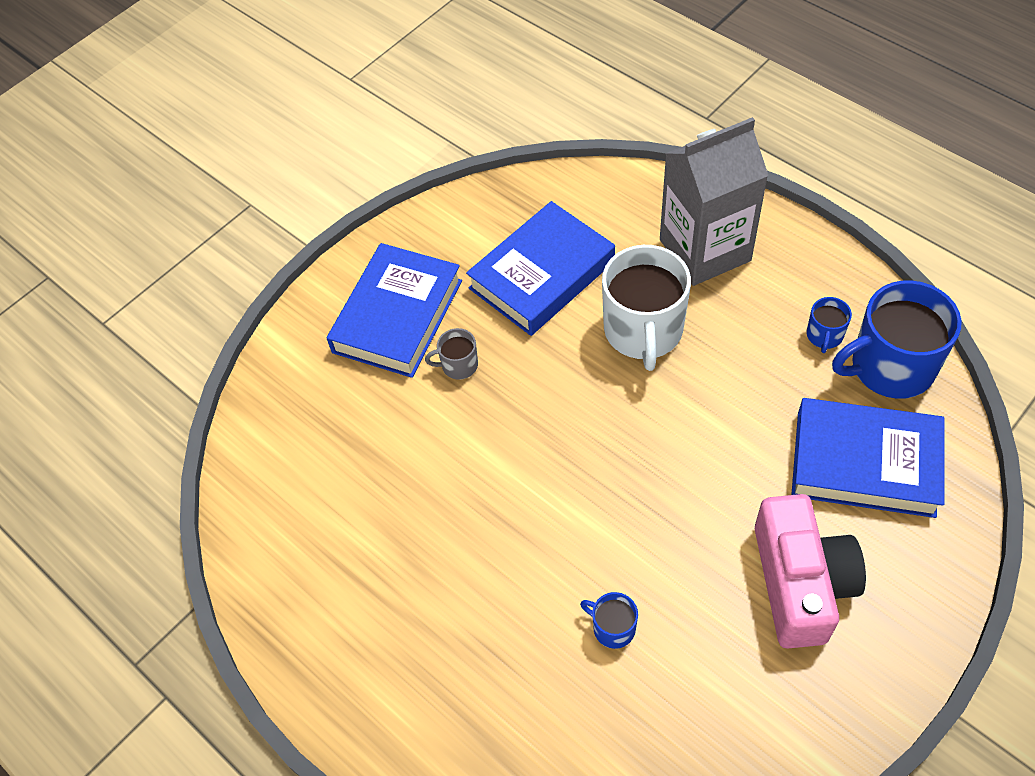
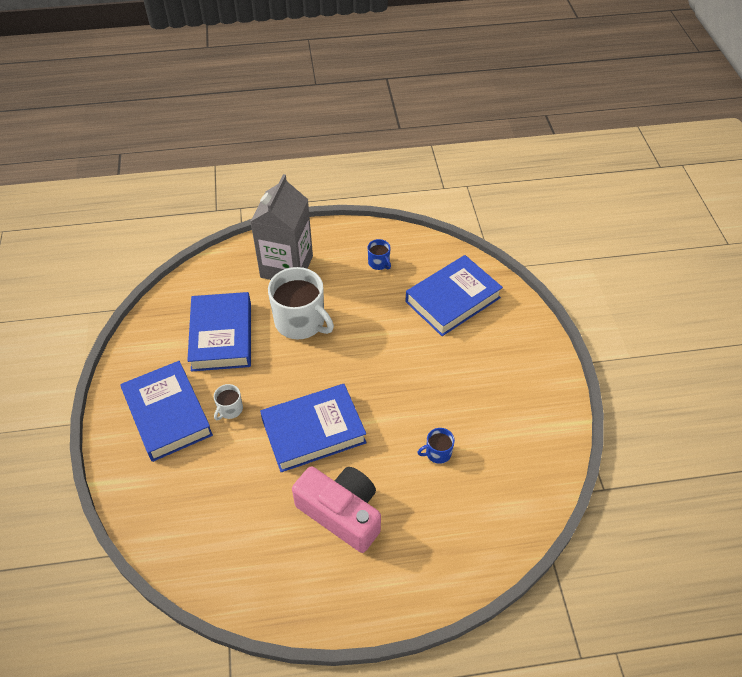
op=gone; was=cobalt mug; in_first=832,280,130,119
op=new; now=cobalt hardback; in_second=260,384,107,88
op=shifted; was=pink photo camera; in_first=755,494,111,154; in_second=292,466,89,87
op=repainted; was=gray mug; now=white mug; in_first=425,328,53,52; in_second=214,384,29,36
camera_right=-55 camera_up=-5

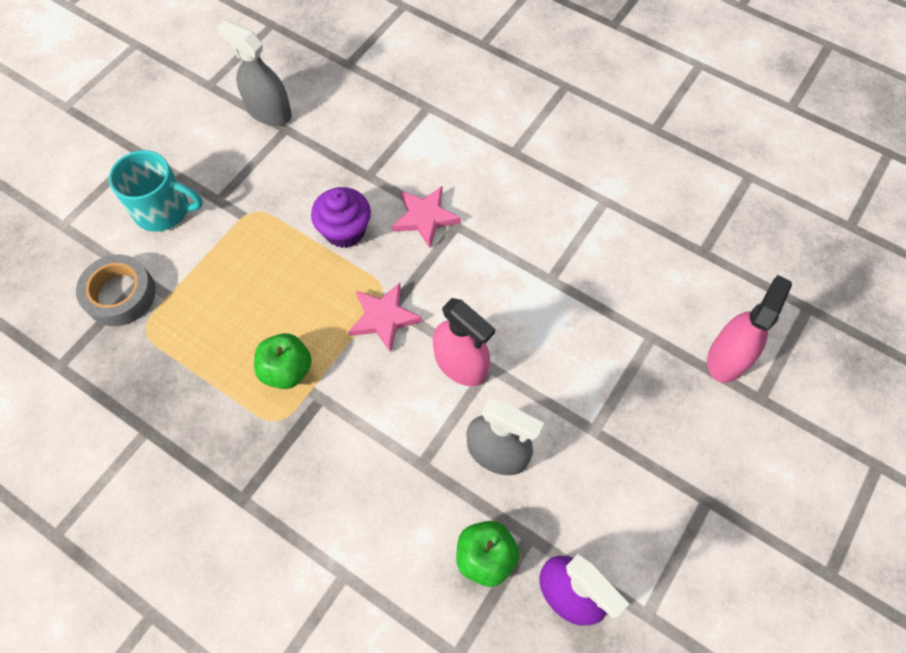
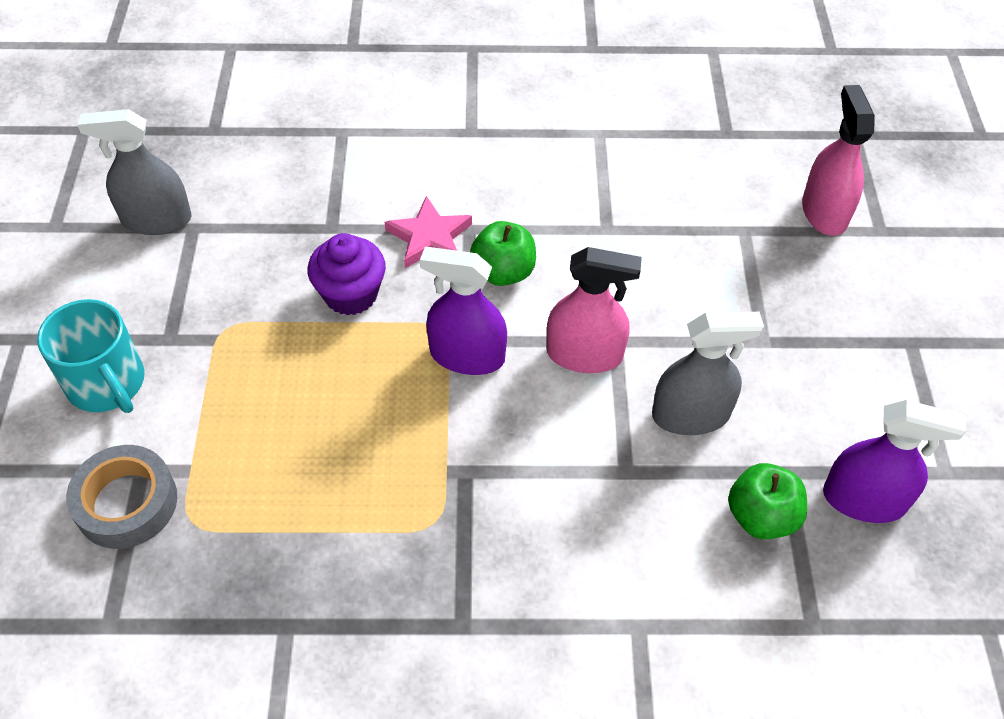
op=shifted; was=leaf-green apple; in_first=254,333,58,56; in_second=470,221,66,65
op=swapped; was=pink five-pointed star; now=purple sprayer; in_first=348,283,74,70; in_second=420,247,87,128
op=rotated; was=aqua mug; in_first=109,150,94,82; in_second=37,299,108,114; clockwise=75
camera_right=-35 camera_up=-10

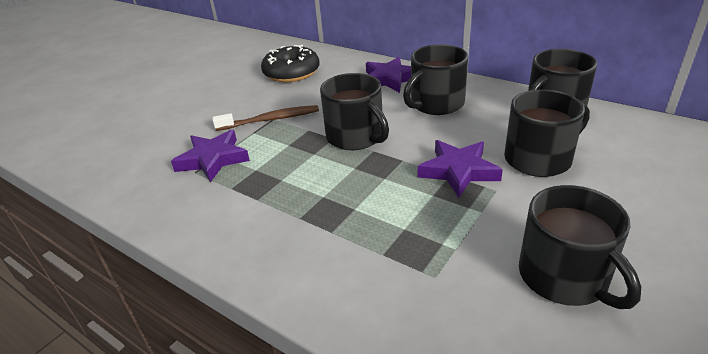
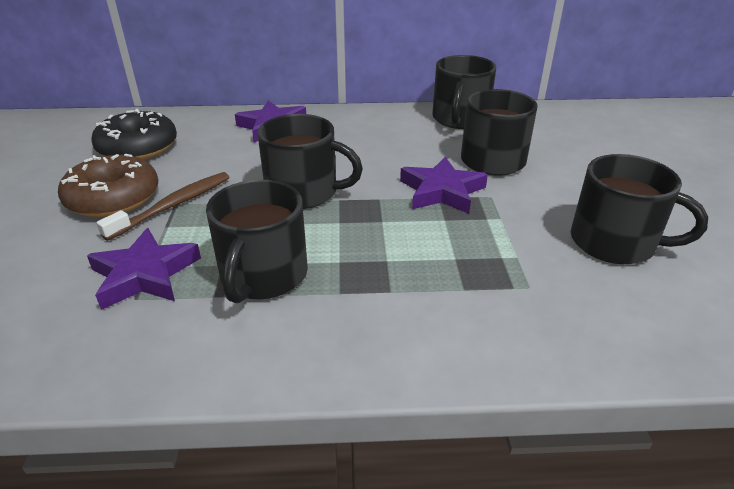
op=new; now=brown donut; in_second=58,154,100,63
op=shifted; was=jet-black mug; in_first=403,44,65,71; in_second=206,179,102,124
camera_right=-40 camera_up=0

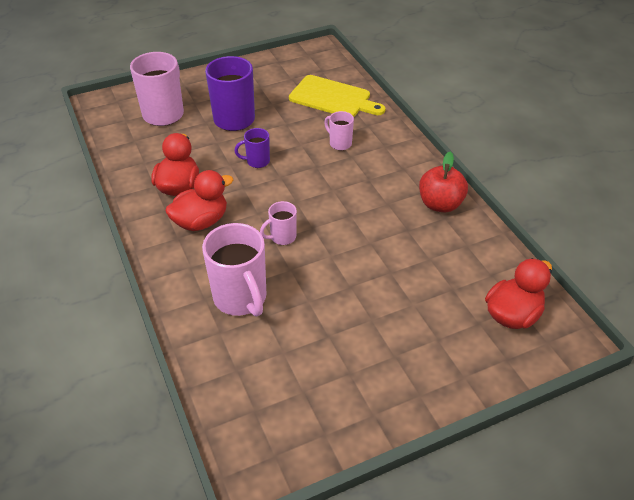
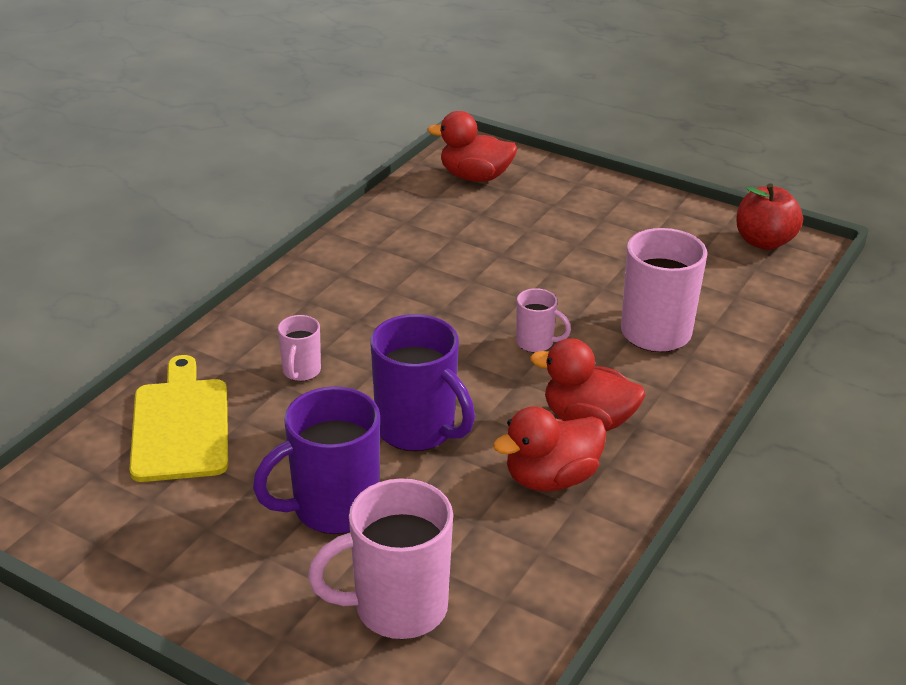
op=shifted; was=crimson apple; in_first=419,151,49,61; in_second=736,183,67,67
op=scaled; was=purple mug; in_first=235,128,35,40; in_second=370,314,105,137; ratio=1.94
camera_right=-125 camera_up=-10

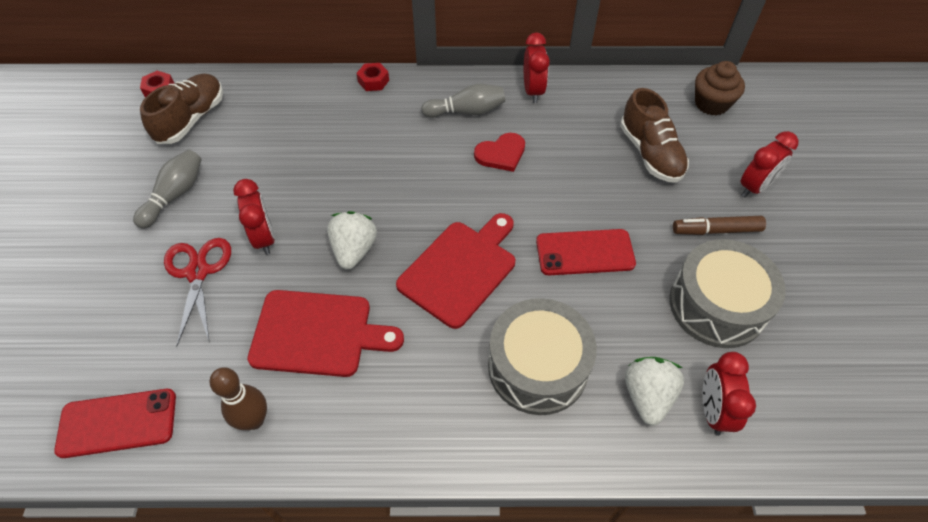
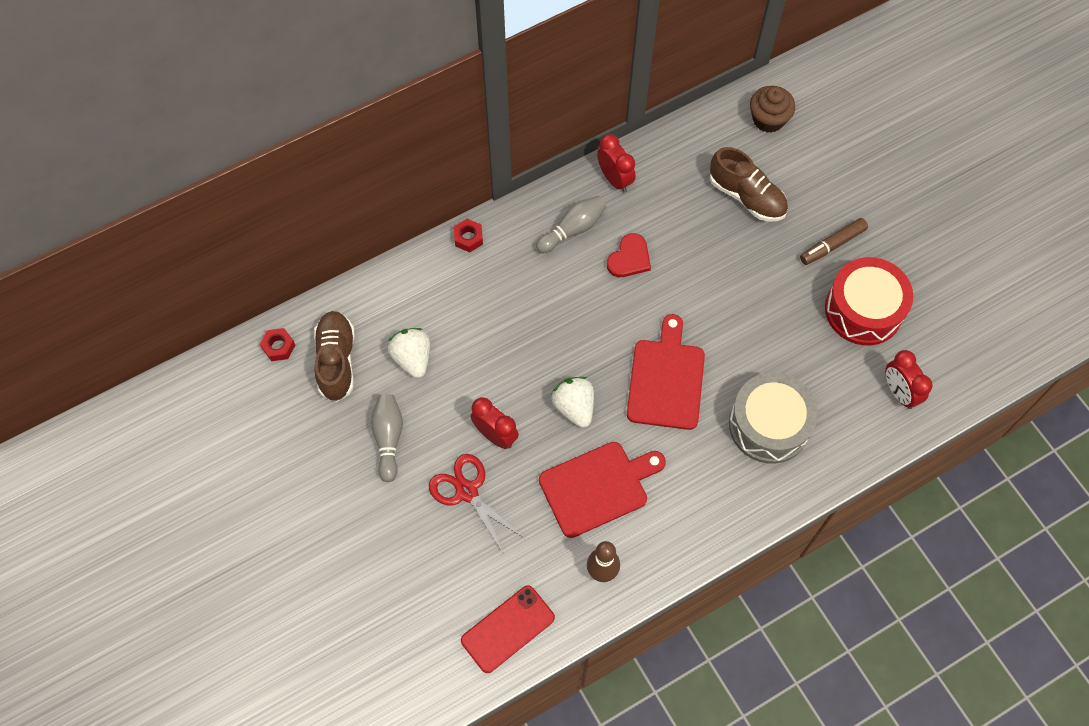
op=gone; was=crimson smartphone; in_first=536,229,100,46
op=gone; was=crimson clock; in_first=741,131,58,66
op=shifted; was=white berry; in_first=625,357,59,69; in_second=388,328,42,50
op=repainted; was=gray drum; now=crimson drum; in_first=669,239,117,109; in_second=825,257,88,88
camera_right=-30 camera_up=10

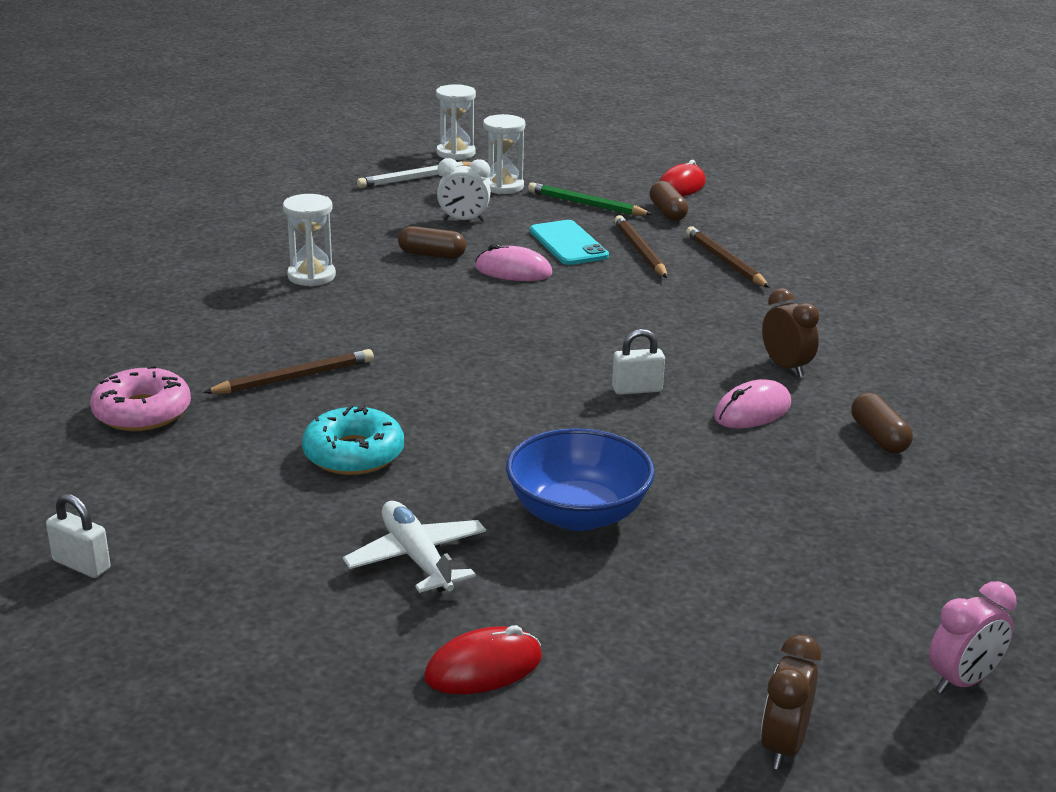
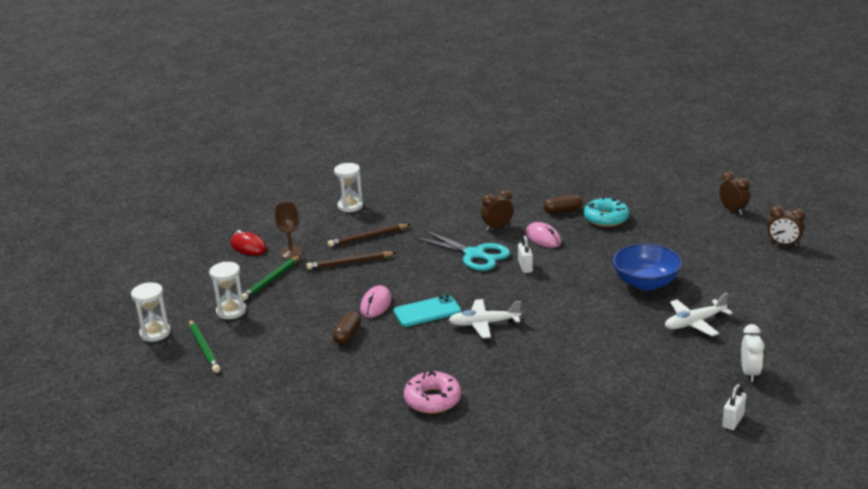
op=gone; was=brown pencil; in_first=203,349,171,45
op=gone; was=crimson computer mouse; in_first=424,625,118,69
op=new; now=aqua shears; in_second=414,230,96,41
op=new; now=white toy plane; in_second=449,299,72,39
op=shifted; was=pink donut; in_first=90,365,101,66; in_second=404,370,57,44
op=shifted; was=white hourglass; in_first=283,194,53,93; in_second=334,163,29,49
op=shifted; was=aqua donut; in_first=302,405,102,70; in_second=584,198,45,29
op=shifted; was=white clock; in_first=437,158,54,64; in_second=741,324,23,58
op=shifted; was=aqua smartphone; in_first=530,220,79,45; in_second=394,295,67,32
op=swapped; was=brown pill shape; now=brown chalice; in_first=650,181,38,40; in_second=275,202,28,57
op=repainted; was=white pencil; now=leaf-green pencil; in_first=357,161,115,27; in_second=189,319,31,54
op=repainted; was=pink clock; now=brown clock; in_first=929,581,88,113; in_second=719,171,30,44
camera_right=-85 camera_up=0

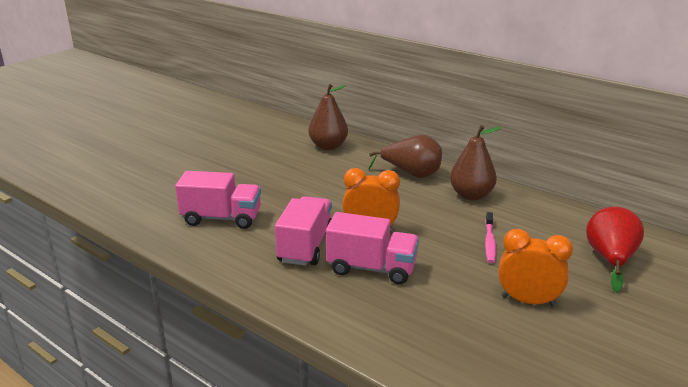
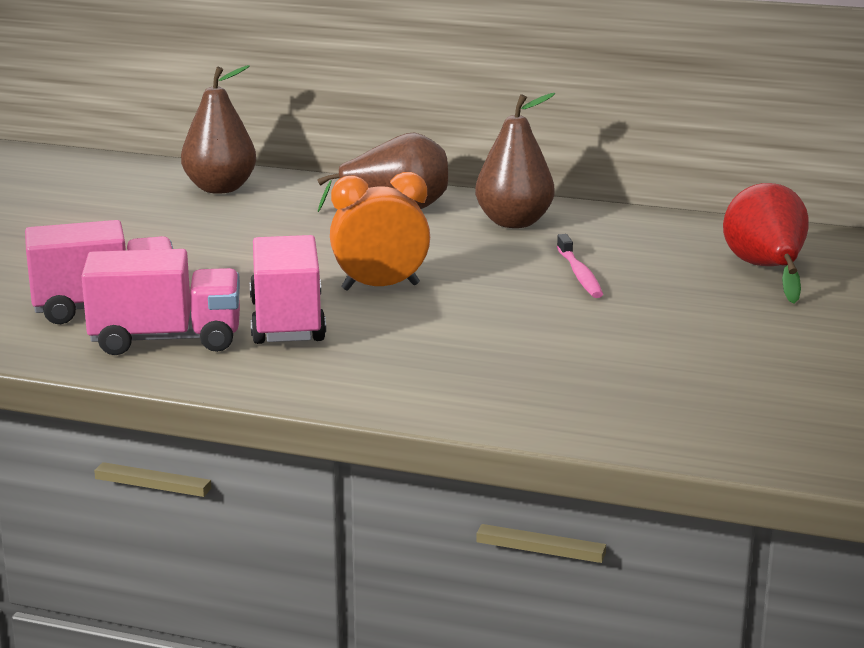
op=gone; was=orange-coloured clock; in_first=498,229,75,78
op=shifted; was=pink truck; in_first=326,212,93,72; in_second=81,249,159,106
camera_right=-20 camera_up=-5

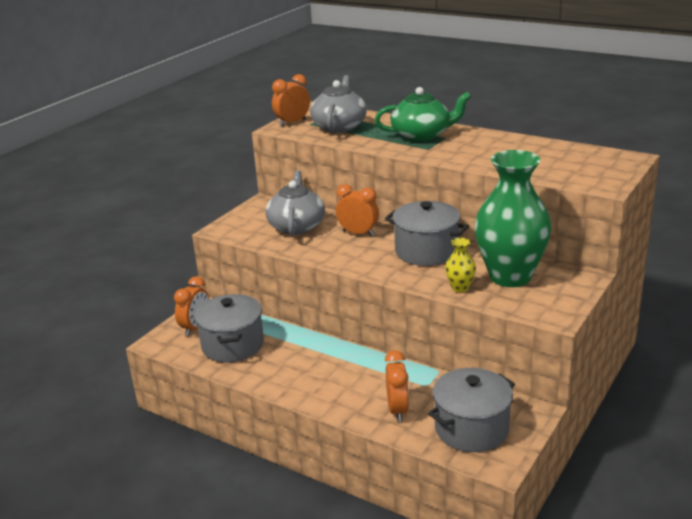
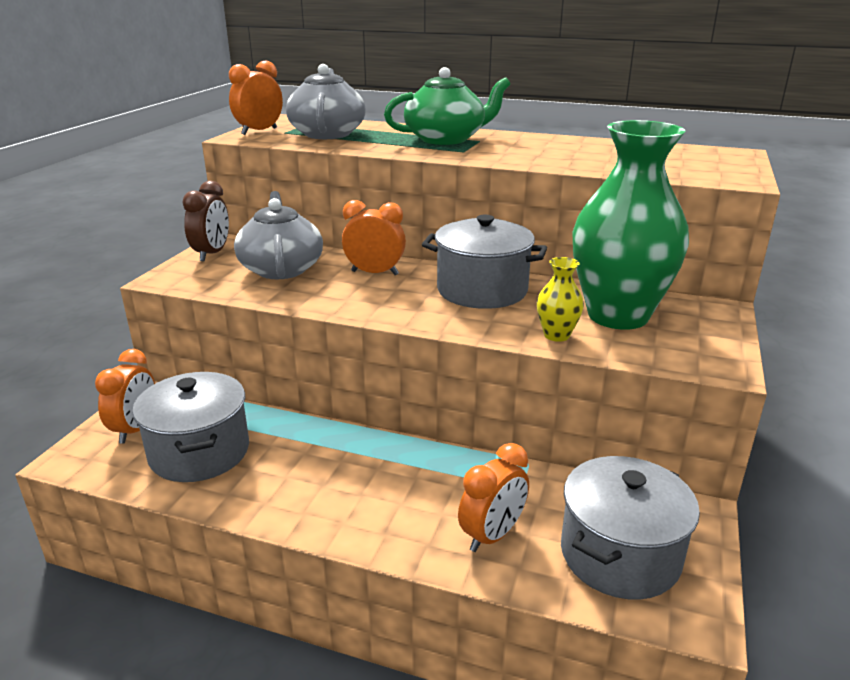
op=new; now=brown clock; in_second=182,181,47,81
op=rotated; was=orange-coloured clock; in_first=385,350,24,72; in_second=458,443,71,109; clockwise=60
camera_right=-15 camera_up=0

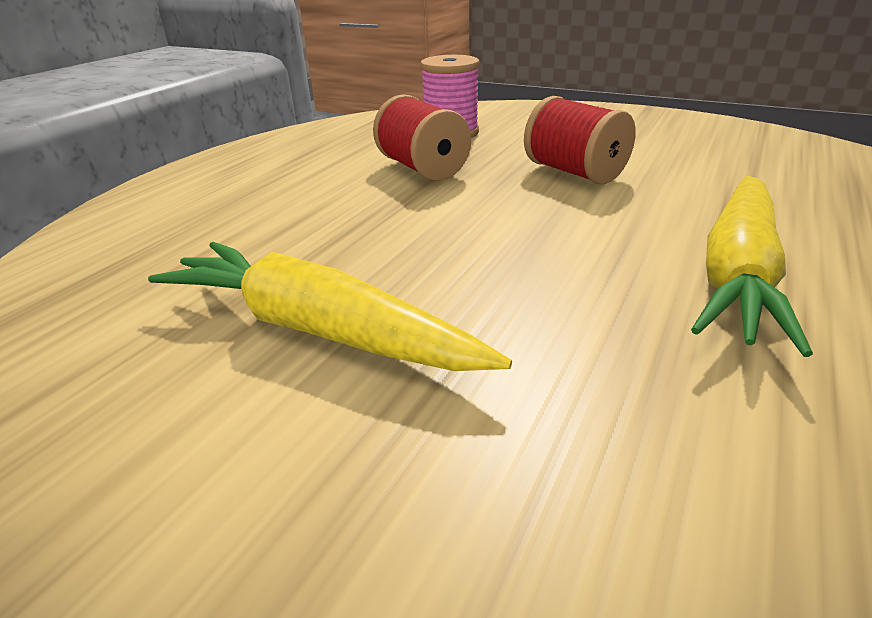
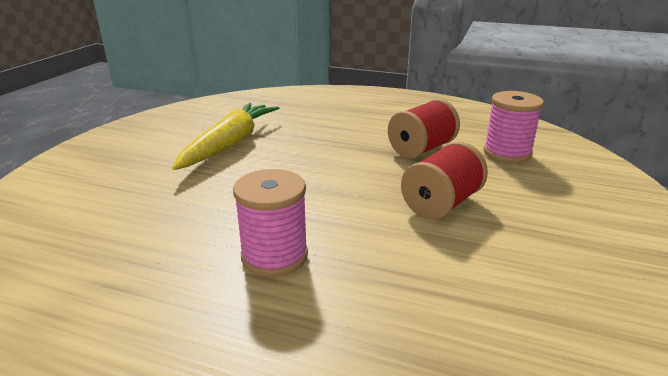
op=swapped; was=golden toy carrot; now=pink spool; in_first=691,176,122,181; in_second=233,169,75,108
camera_right=80 camera_up=-5

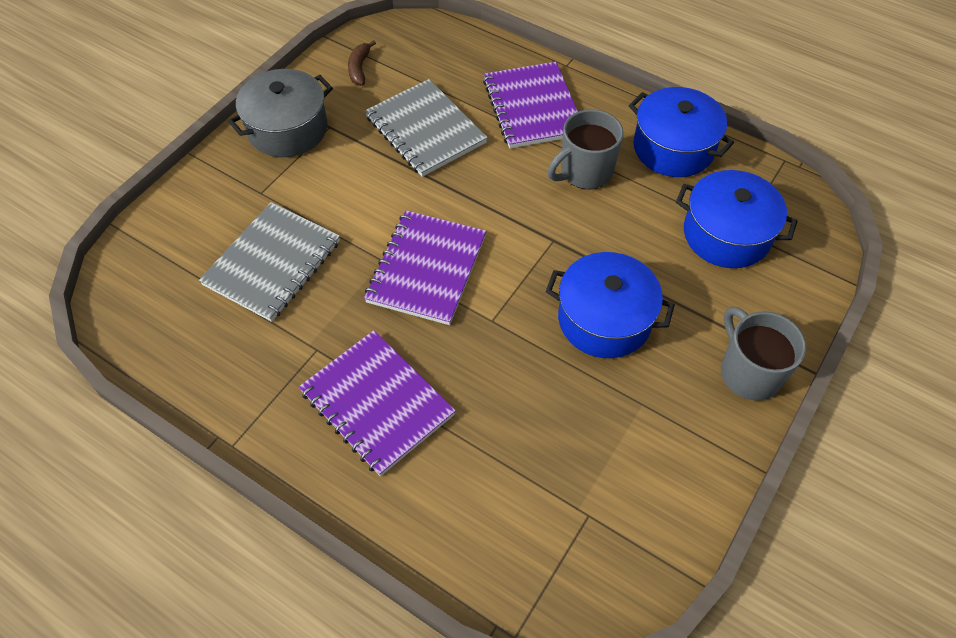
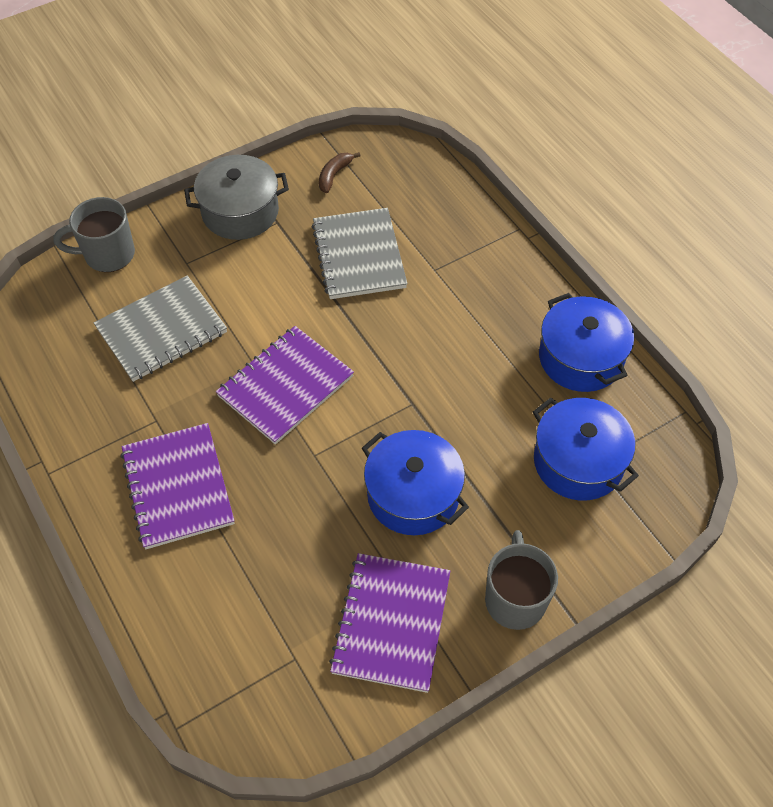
op=shifted; was=purple notepad; in_first=483,62,95,86; in_second=329,553,121,140
op=shifted; was=gray mug; in_first=548,109,76,80; in_second=53,197,82,75
camera_right=25 camera_up=0

